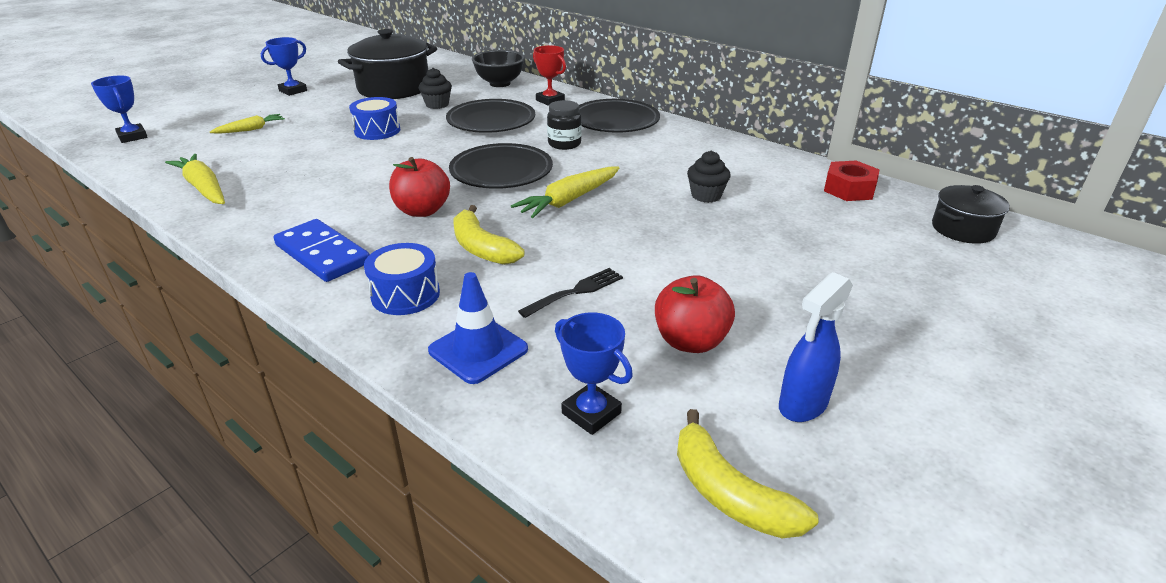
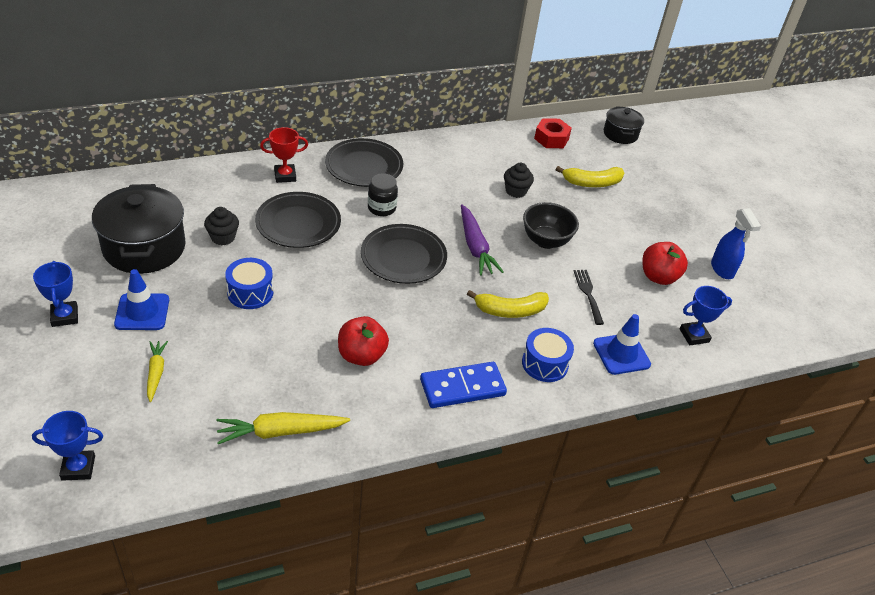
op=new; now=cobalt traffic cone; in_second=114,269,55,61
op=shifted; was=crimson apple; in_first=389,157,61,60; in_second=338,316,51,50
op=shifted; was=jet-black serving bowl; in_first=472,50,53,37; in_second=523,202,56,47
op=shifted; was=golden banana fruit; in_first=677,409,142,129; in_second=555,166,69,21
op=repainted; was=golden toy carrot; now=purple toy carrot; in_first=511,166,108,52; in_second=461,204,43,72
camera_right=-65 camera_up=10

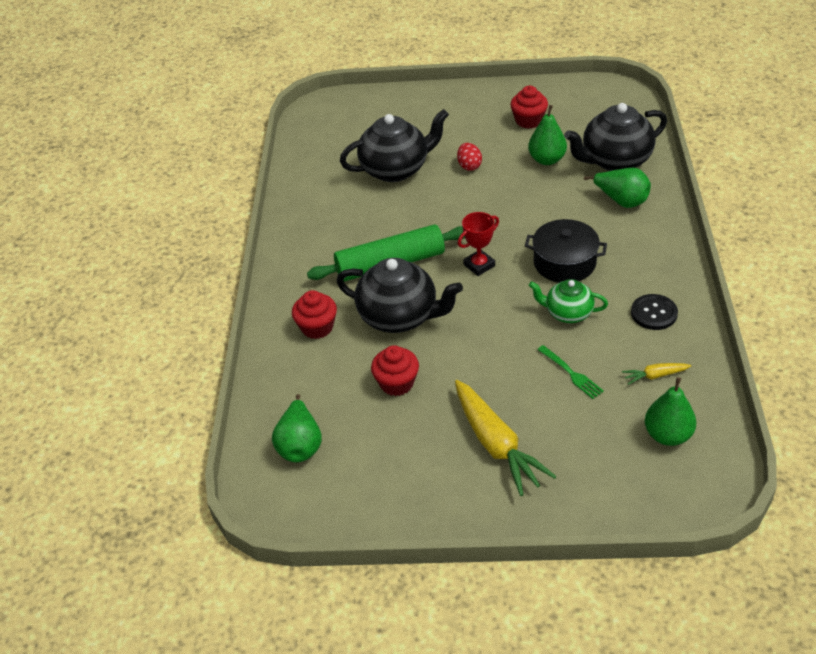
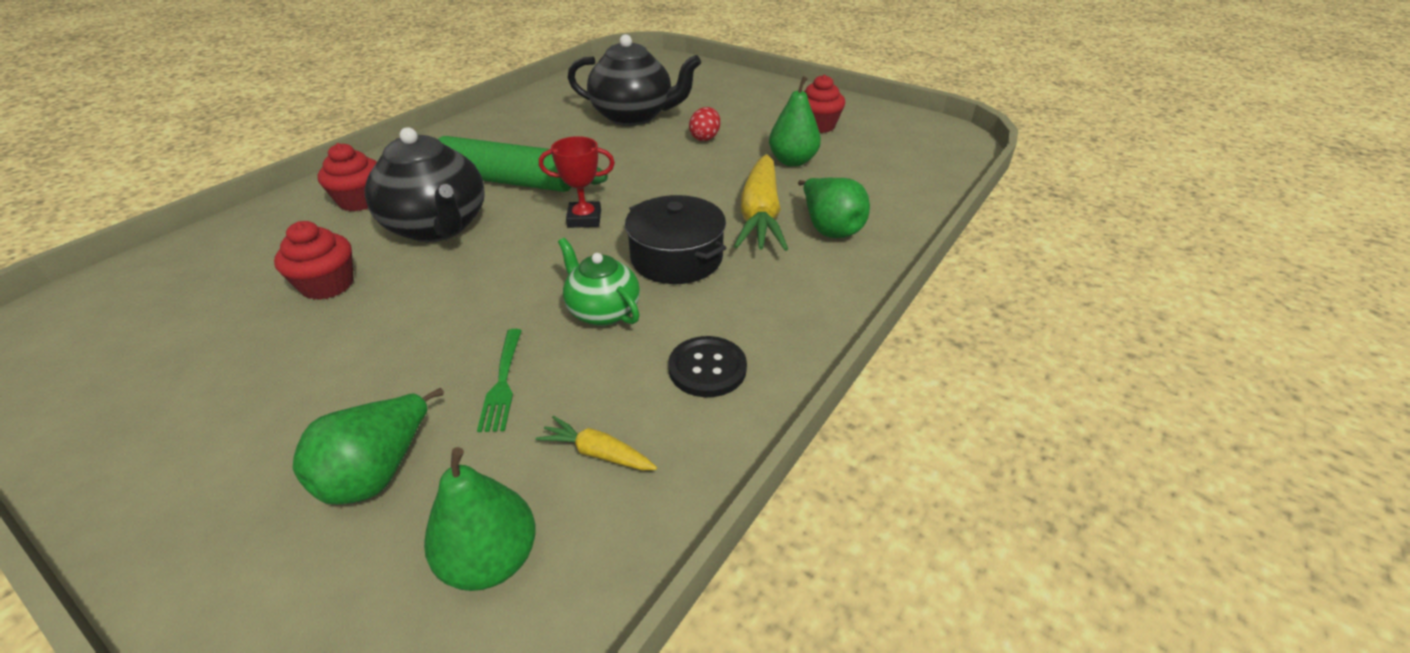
op=gone; was=jet-black tea pot; in_first=564,103,103,68
op=shifted; was=leaf-green pear; in_first=272,394,50,68; in_second=293,388,151,116
op=shifted; was=golden toy carrot; in_first=455,380,102,116; in_second=734,154,54,97
camera_right=30 camera_up=-5

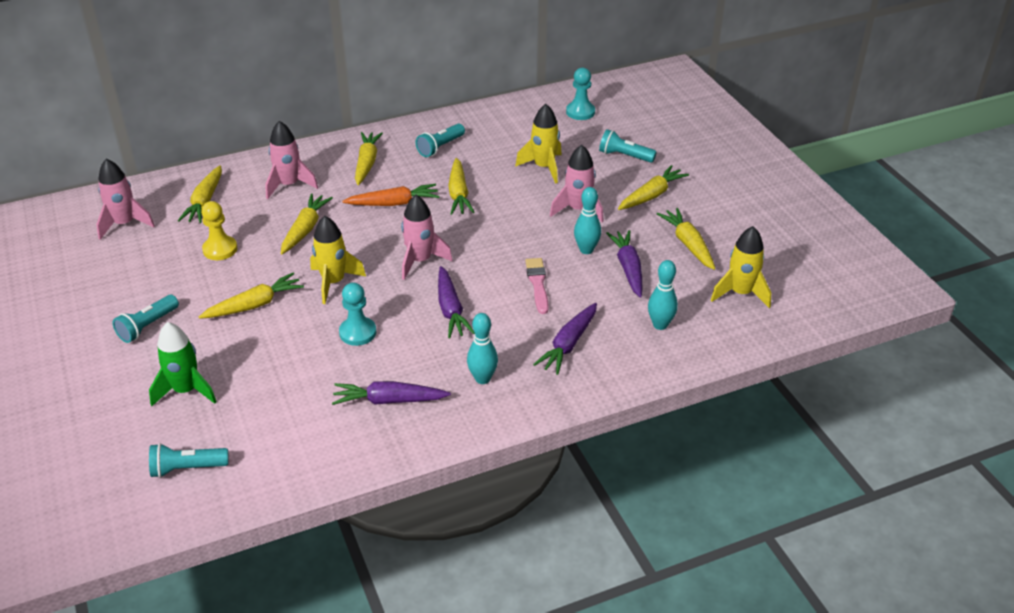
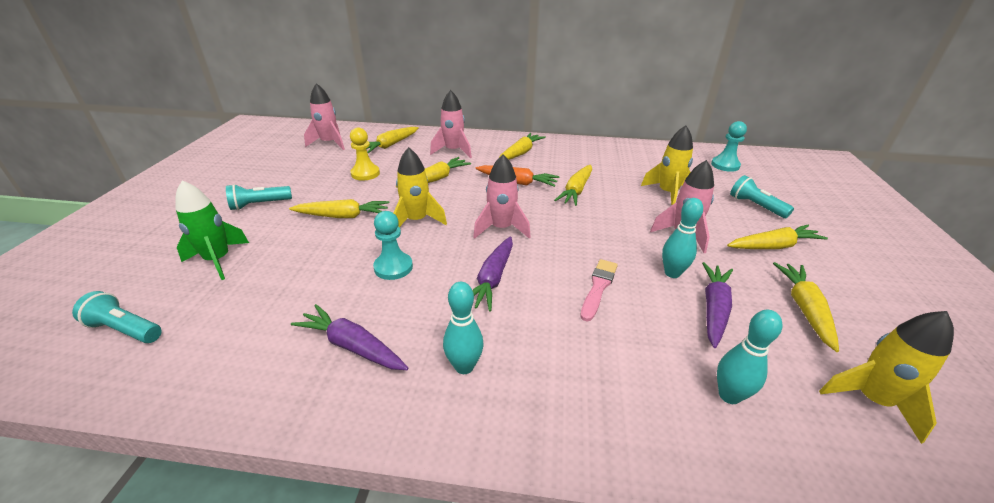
op=gone; was=aqua flashlight; in_first=415,124,50,33
op=gone; was=purple toy carrot; in_first=533,303,64,72
camera_right=30 camera_up=-5

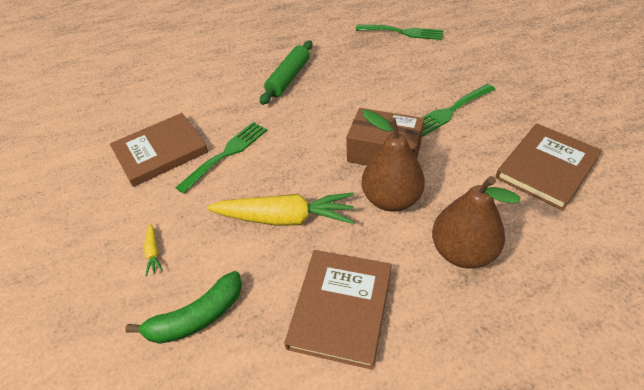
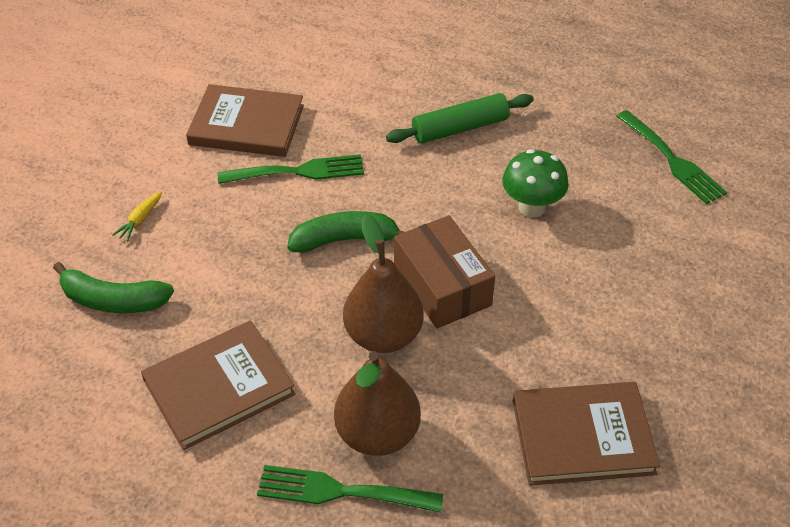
op=gone; was=golden toy carrot; in_first=207,192,147,34
op=new; now=leaf-green banana fruit; in_second=287,211,117,42
op=new; now=leaf-green toadstool; in_second=502,149,67,69
op=shifted; was=leaf-green fork; in_first=422,84,73,53; in_second=257,465,186,48
camera_right=40 camera_up=0

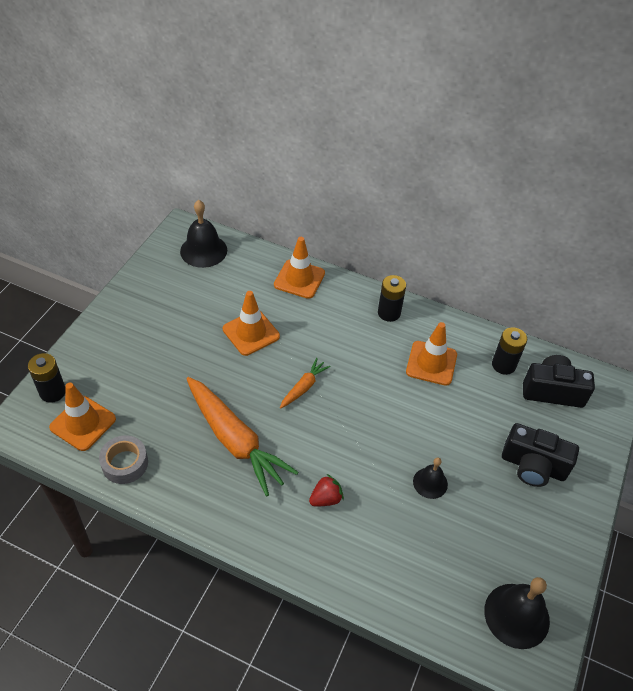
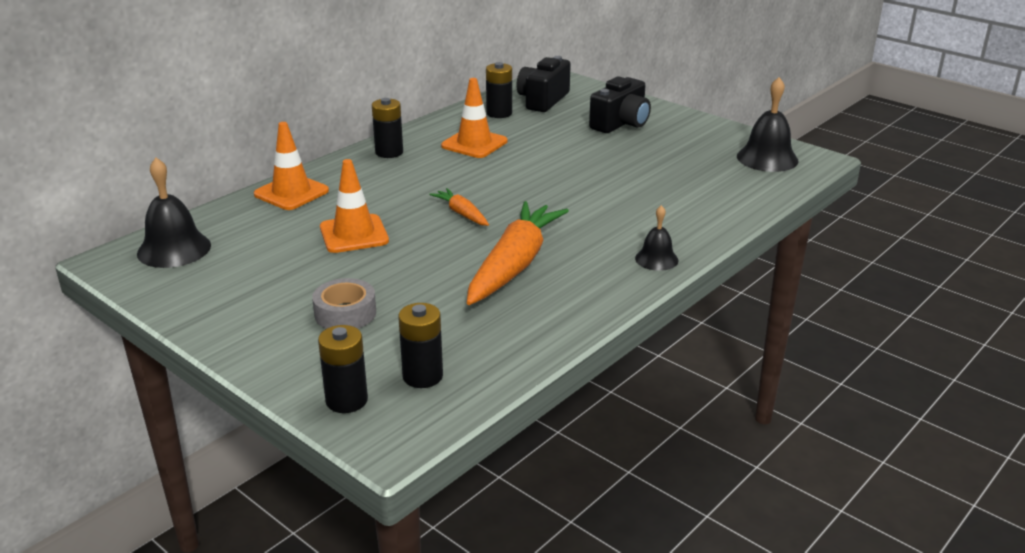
op=gone; was=crimson berry; in_first=309,474,35,33
op=shifted; was=gray sticky tape; in_first=99,435,49,49; in_second=312,278,64,51
op=shifted; was=jet-black school bell; in_first=413,457,35,42; in_second=635,205,44,66
op=swapped; was=orange-coloured traffic cone; now=jet-black power cell; in_first=49,383,67,68; in_second=398,303,45,85
op=rotated; was=orange-coloured toy carrot; in_first=186,377,112,120; in_second=467,201,102,104; clockwise=-45
camera_right=-70 camera_up=-20

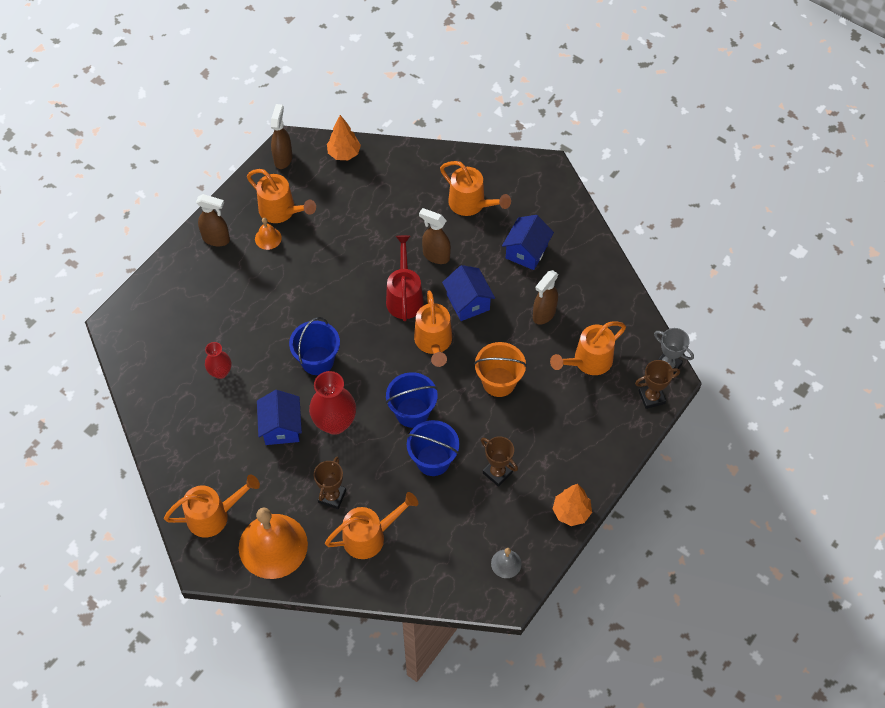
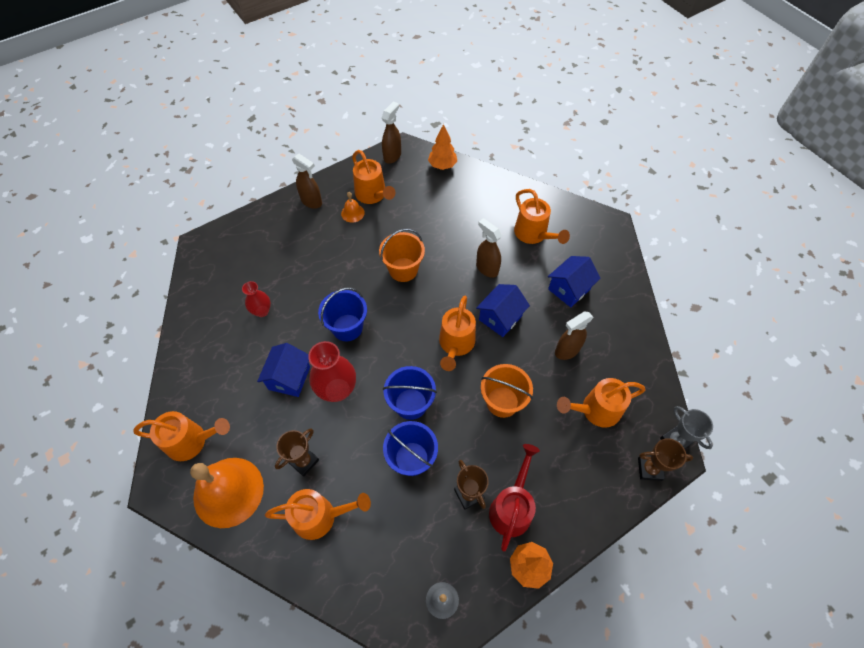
op=new; now=orange-coloured pail; in_second=379,229,46,53
op=shifted; was=crimson watering pot; in_first=386,235,38,86; in_second=489,444,51,107
op=rotated; was=cobalt toy house; in_first=442,265,53,56; in_second=476,284,54,53; clockwise=45
camera_right=20 camera_up=0

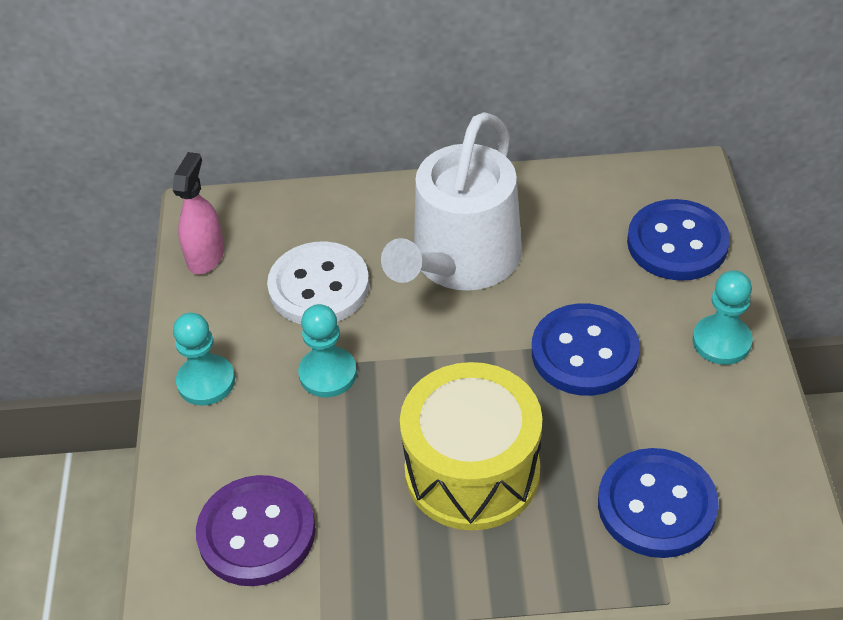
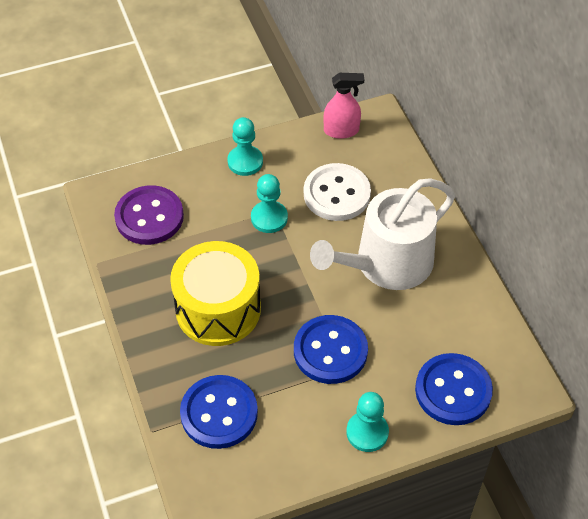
op=rotated; was=white watering pot; in_first=381,112,141,179; in_second=310,178,145,112; clockwise=-45
camera_right=70 camera_up=5

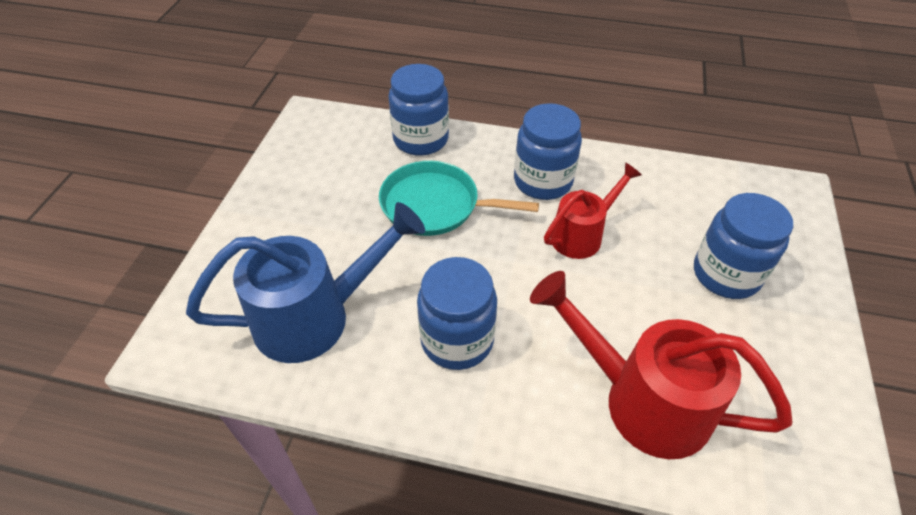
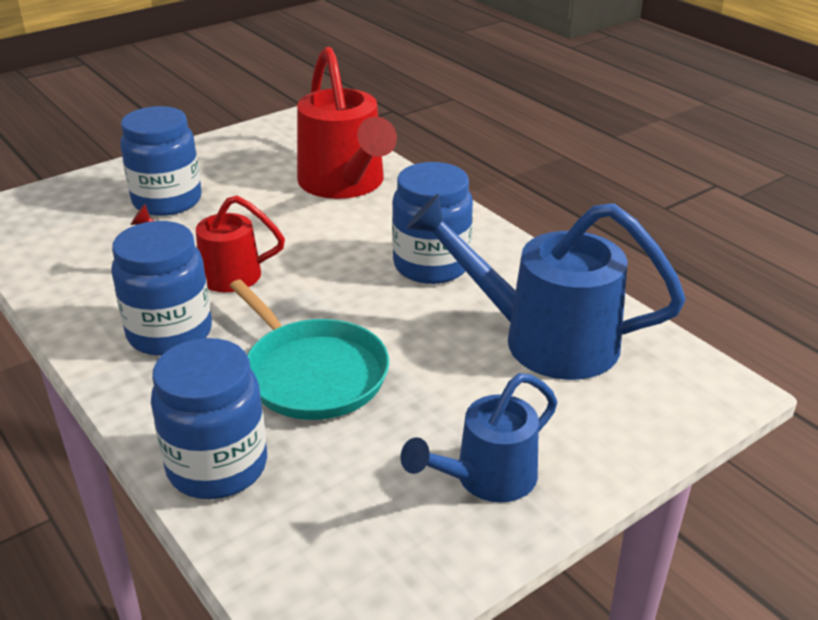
op=new; now=cobalt watering pot; in_second=401,373,157,129
camera_right=-140 camera_up=-15

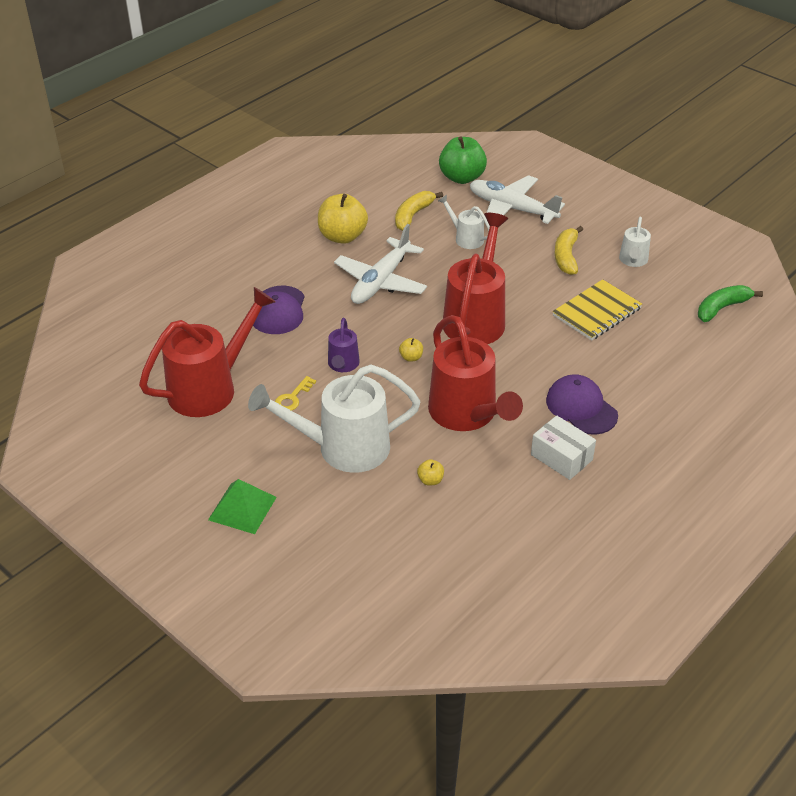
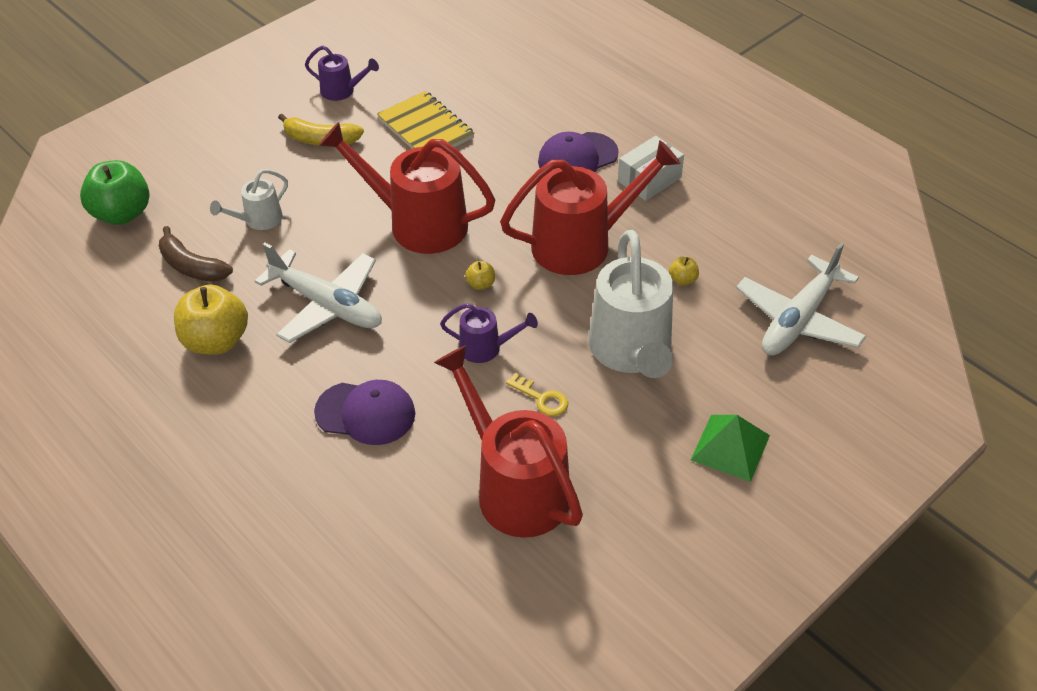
op=gone; was=leaf-green banana fruit; in_first=698,285,65,37
op=shifted; was=white toy plane; in_first=470,175,95,49; in_second=736,243,130,112
op=repainted; was=golden banana fruit; now=brown banana fruit; in_first=395,191,48,40; in_second=159,226,74,56
op=repainted; was=white watering pot; now=purple watering pot; in_first=619,217,32,50; in_second=305,46,74,55
camera_right=-85 camera_up=5

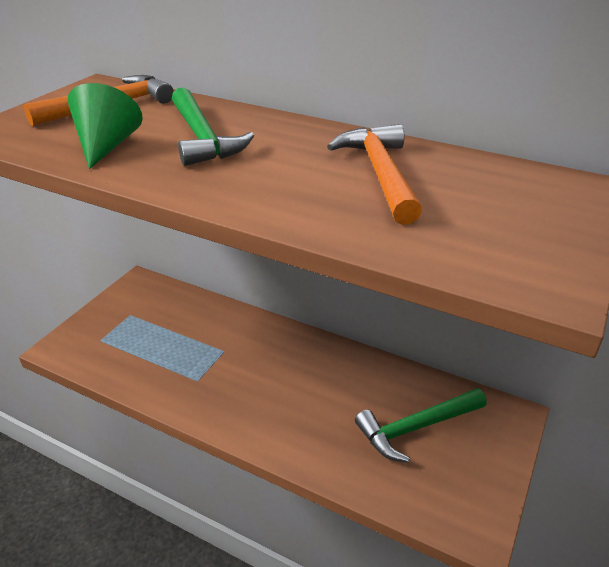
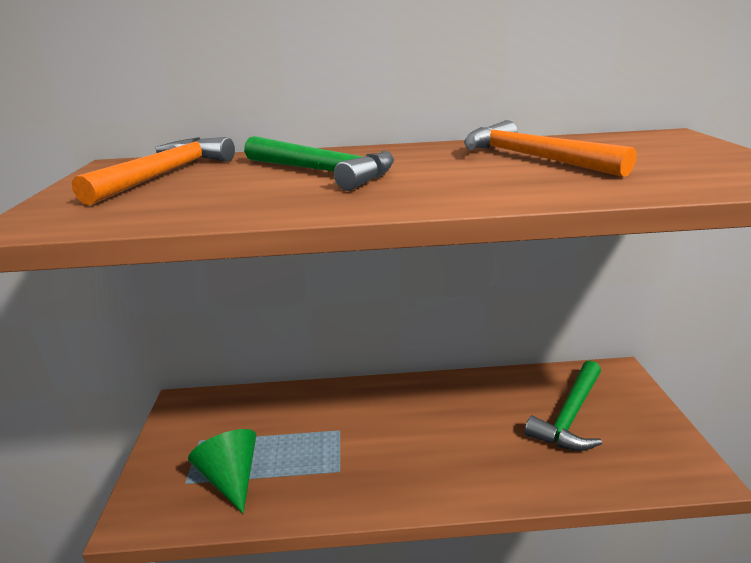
op=shifted; was=leaf-green solid cone; in_first=68,83,75,86; in_second=188,429,68,84
camera_right=-30 camera_up=-10

